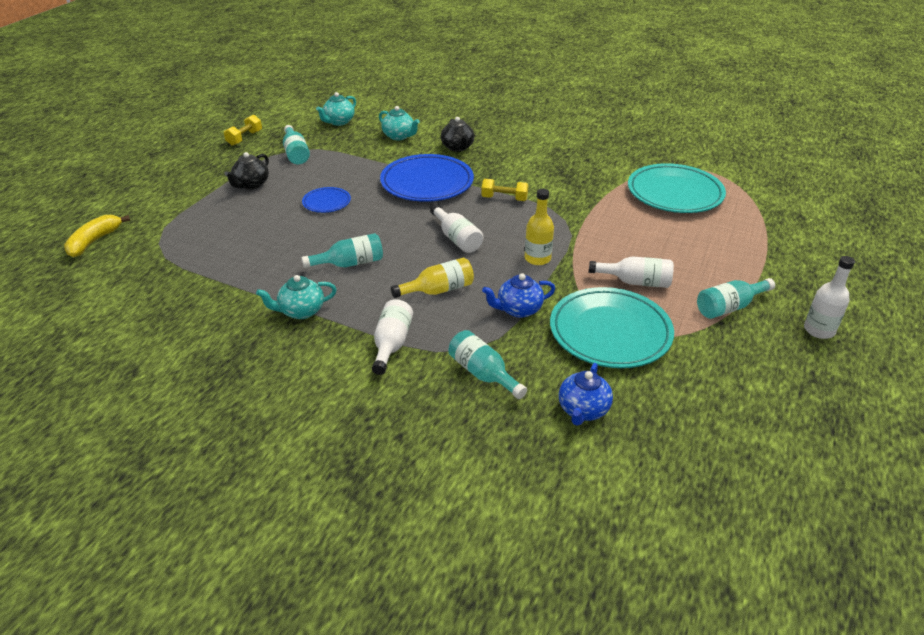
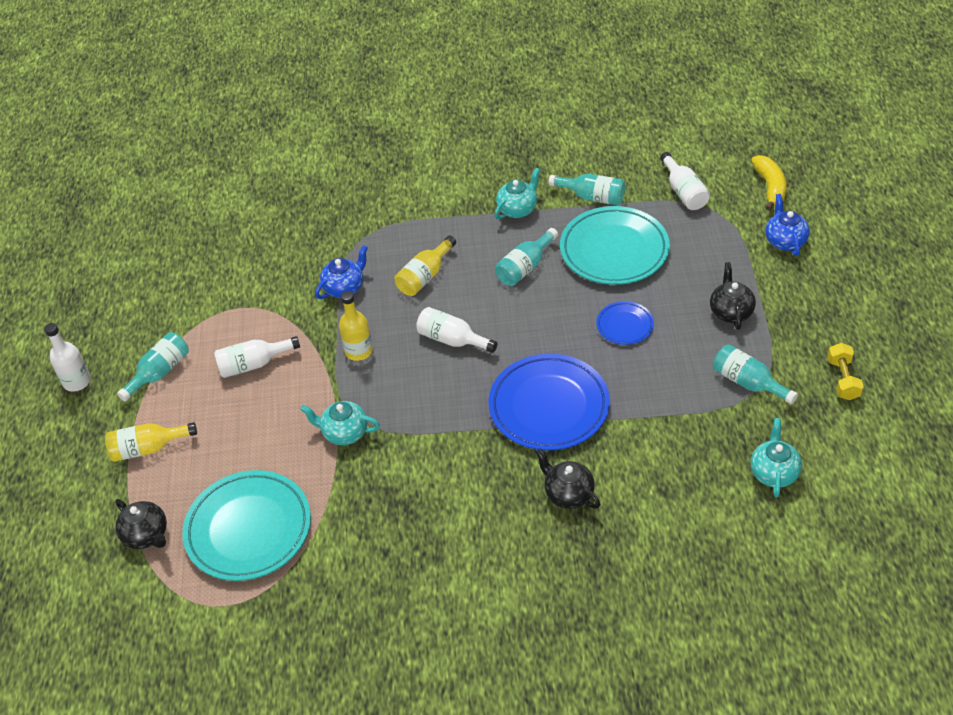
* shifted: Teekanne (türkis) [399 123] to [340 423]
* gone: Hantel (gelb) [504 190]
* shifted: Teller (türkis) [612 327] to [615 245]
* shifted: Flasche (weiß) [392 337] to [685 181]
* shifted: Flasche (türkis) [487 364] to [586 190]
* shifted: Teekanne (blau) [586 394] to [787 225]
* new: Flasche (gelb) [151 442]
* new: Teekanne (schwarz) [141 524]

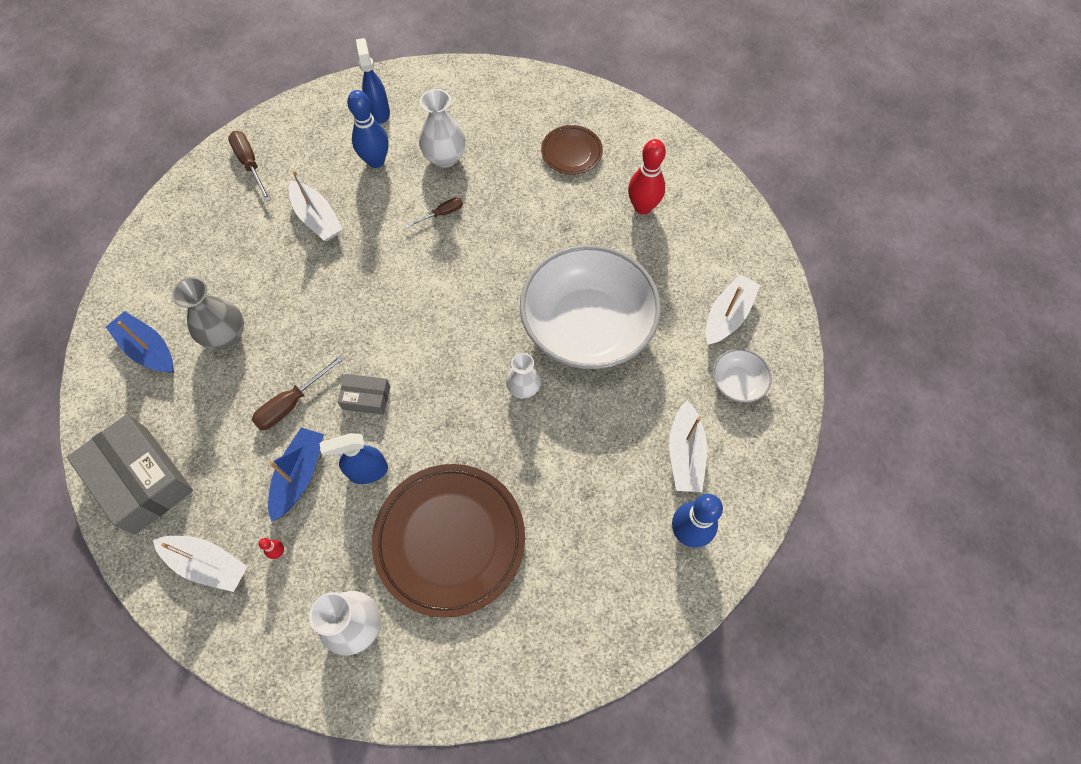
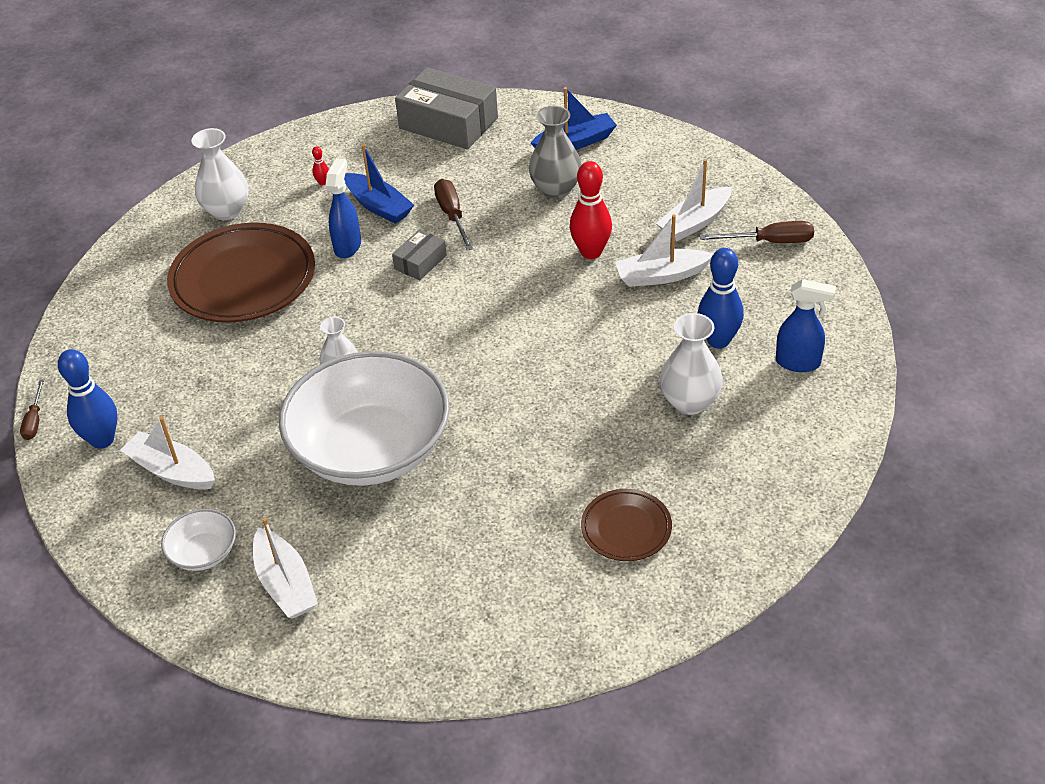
* shifted: Bowlingkegel (rot) [647 177] to [591 210]
* shifted: Schraubenzieher (braun) [434 212] to [32 409]
* rotated: Schachtel (grau) [130 474] = [446 108] 45 degrees clockwise
* shifted: Boot (weiß) [200 564] to [694 200]

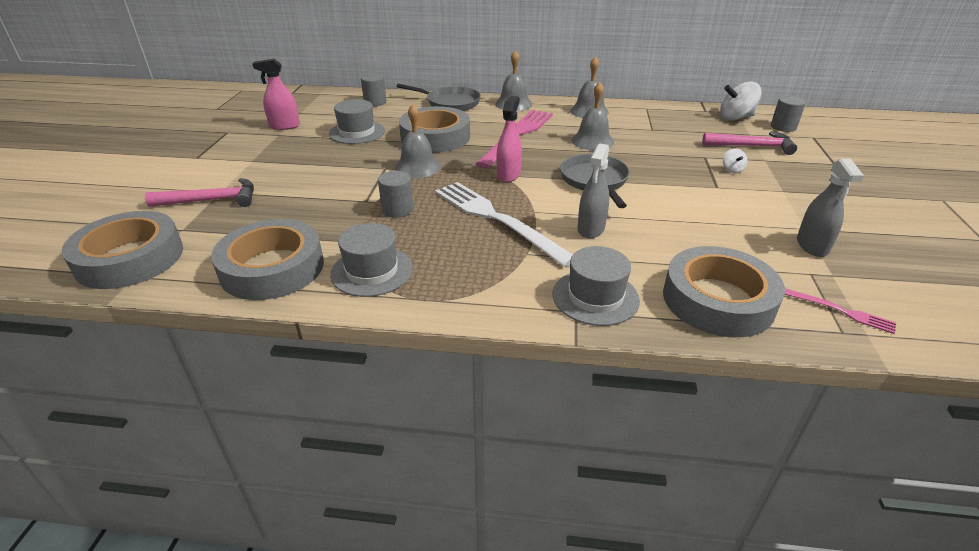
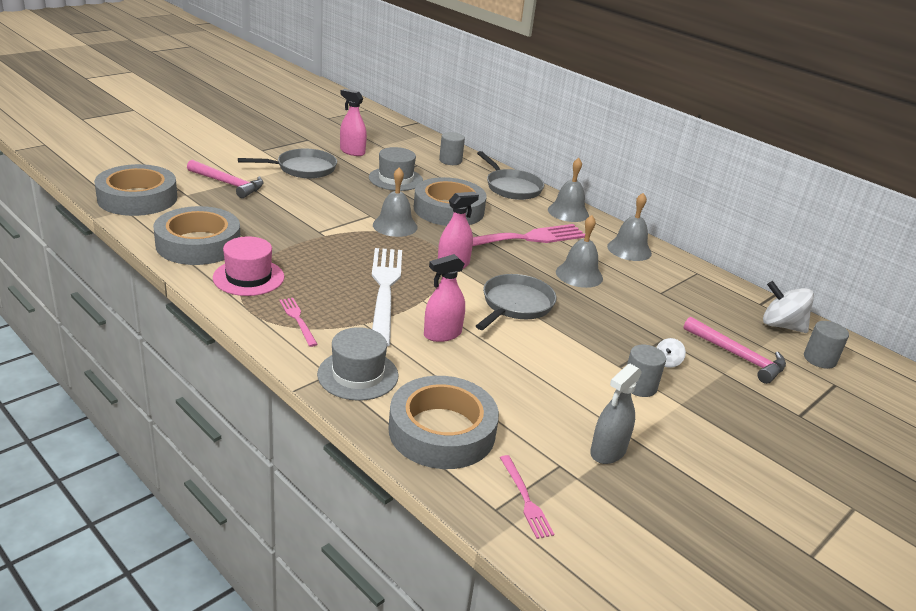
* repainted: Sprühflasche (grau) [593 190] to Sprühflasche (rosa) [444 298]
* shifted: Vollzylinder (grau) [395 194] to [646 371]
* repainted: Hut (grau) [371 260] to Hut (rosa) [248 266]
* new: Pfanne (grau) [287 164]
* new: Gabel (rosa) [298 322]

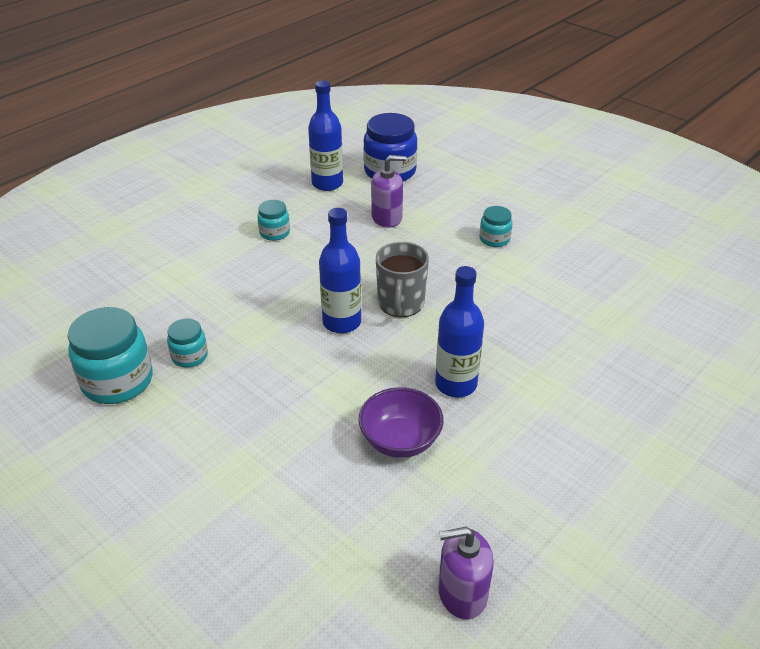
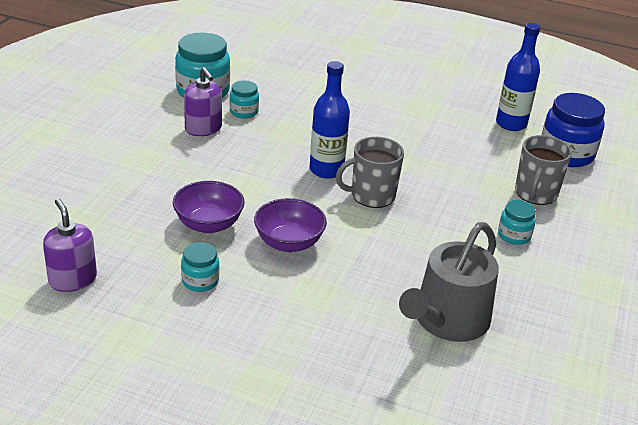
* shifted: Seifenspender (lila) [388 191] to [203 101]
* shifted: Einmachglas (türkis) [273 220] to [200 267]
* swapped: Flasche (blau) [459 331] to Schüssel (lila) [290 225]
* new: Tasse (grau) [543 170]
* new: Gießkanne (grau) [449 282]

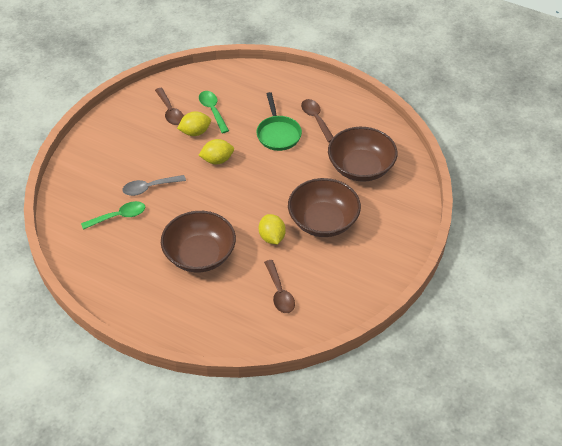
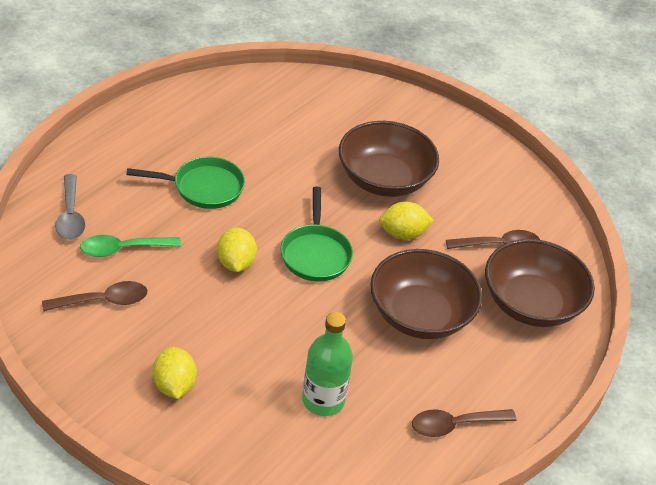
* shifted: Löffel (braun) [317 120] to [464 423]
* shifted: Zitrone (gelb) [194 123] to [174 373]
* shifted: Schüssel (braun) [363 154] to [540 283]
* shifted: Löffel (grau) [154 185] to [70 207]
* swapped: Löffel (grün) [113 215] to Flasche (grün) [327 364]
* new: Pfanne (grün) [317 234]

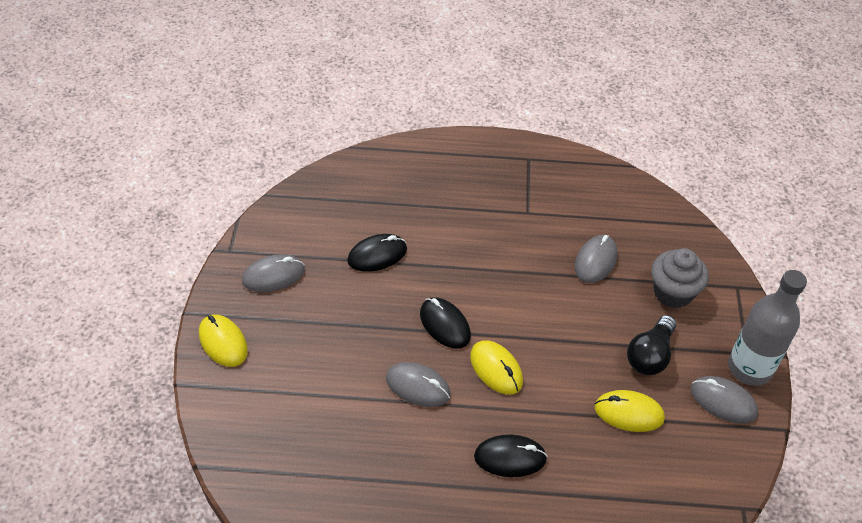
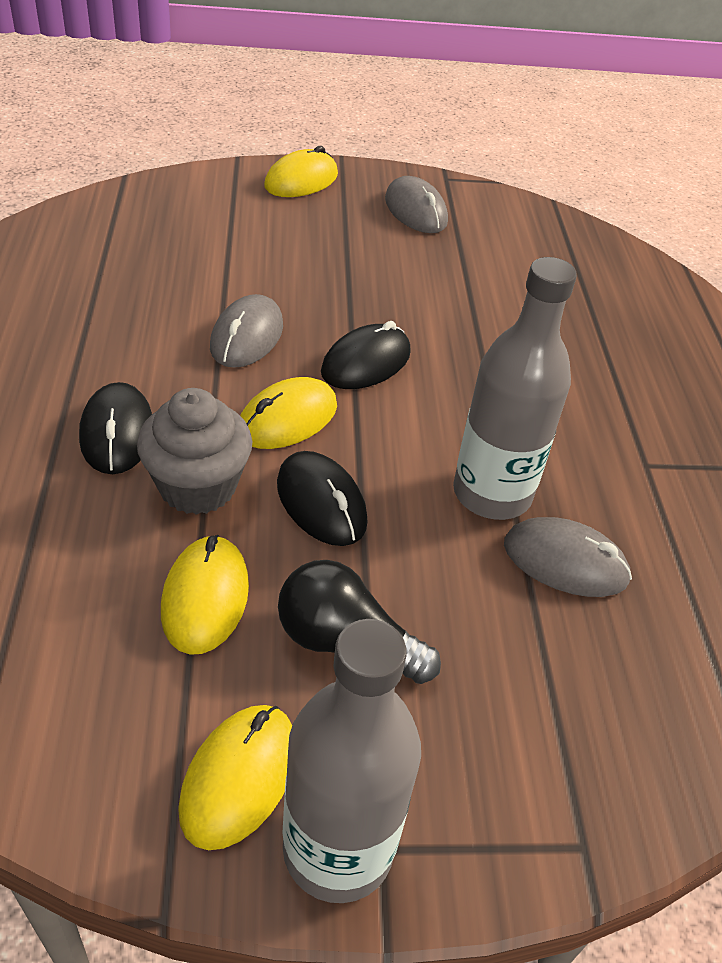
* shifted: Computermaus (schwarz) [377 253] to [322 498]
* shifted: Muffin (grau) [680 278] to [194 451]
* repainted: Computermaus (grau) [724 400] to Computermaus (gelb) [235 777]
* new: Flasche (grau) [515 388]

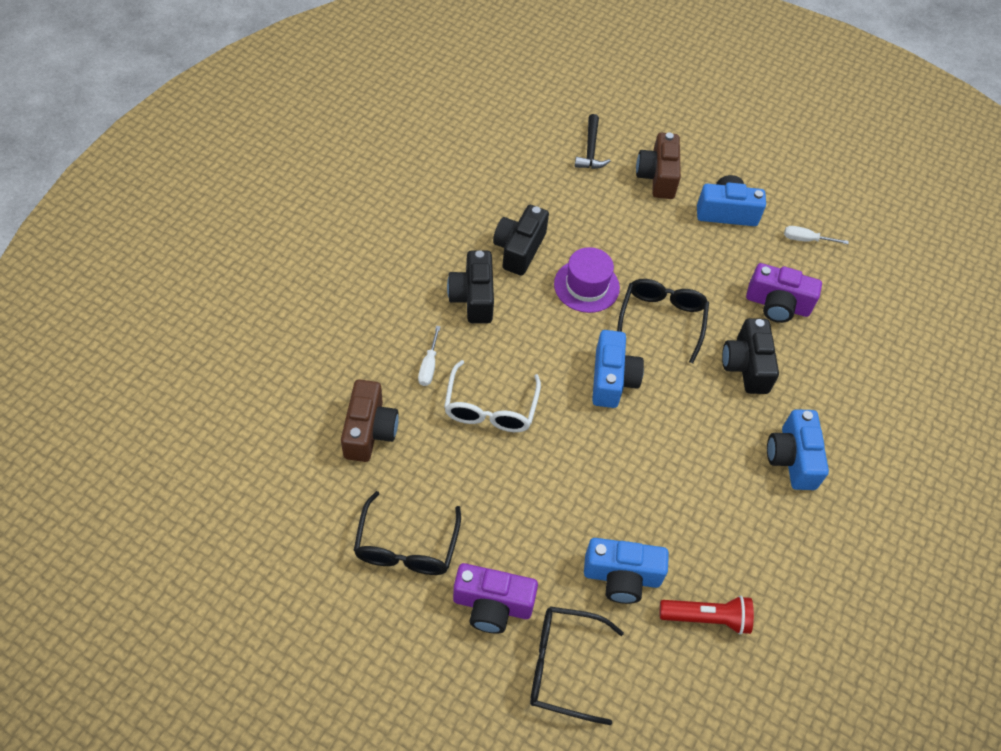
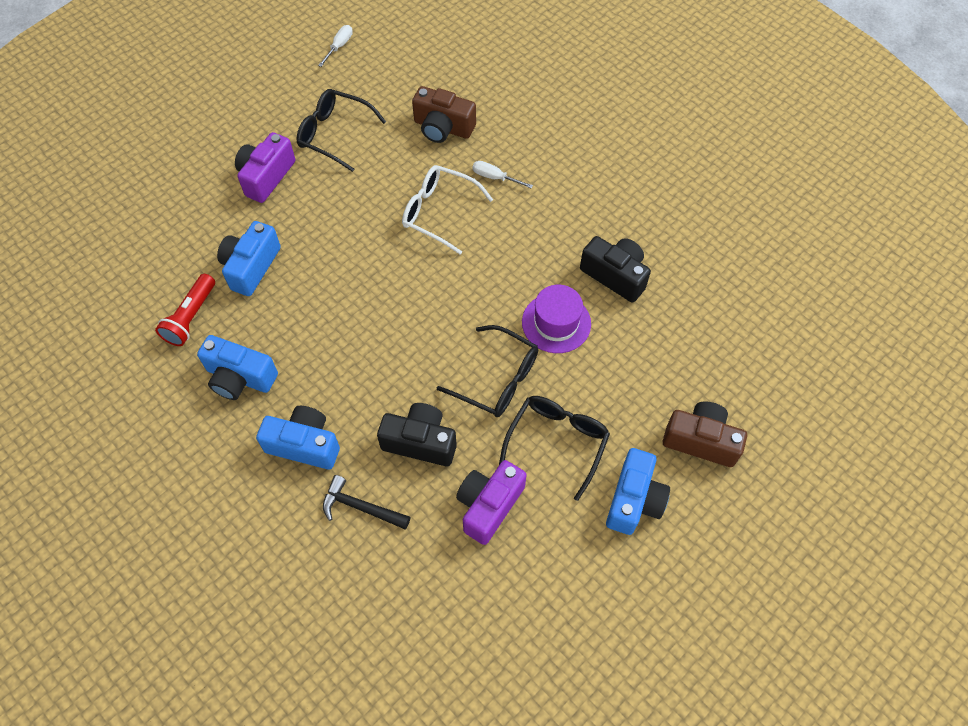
* shifted: Hammer (schwarz) [592 141] to [366 502]
* shifted: Schraubenzieher (weiß) [816 235] to [335 46]
* gone: Kamera (schwarz) [470 286]
* shifted: Kamera (blau) [618 369] to [237 367]
* shifted: Brille (schwarz) [577 665] to [554 448]

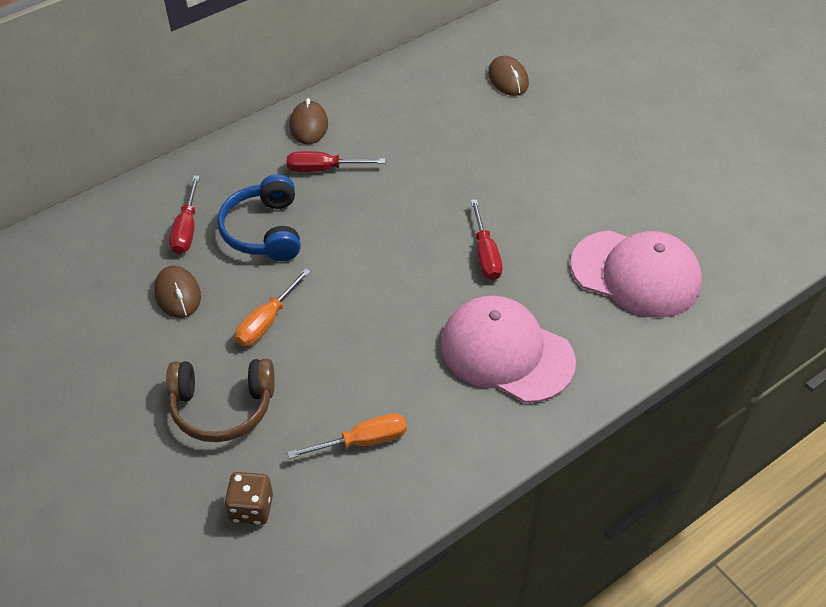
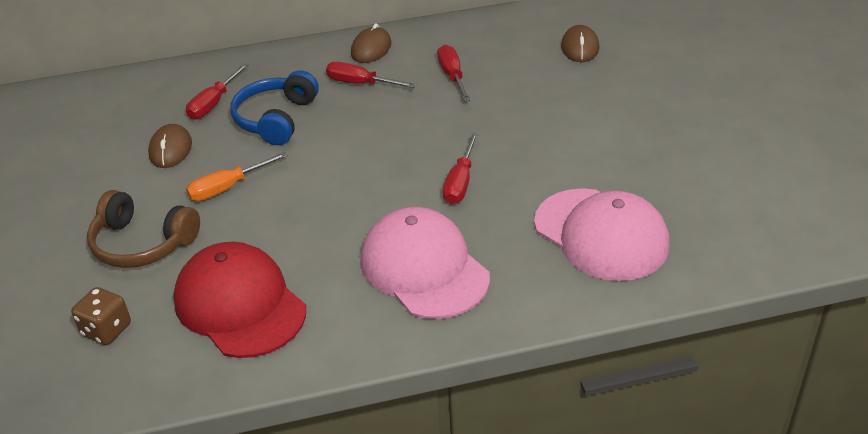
* swapped: Schraubenzieher (orange) [347 436] to Kappe (rot) [239 300]
* new: Schraubenzieher (rot) [453 73]

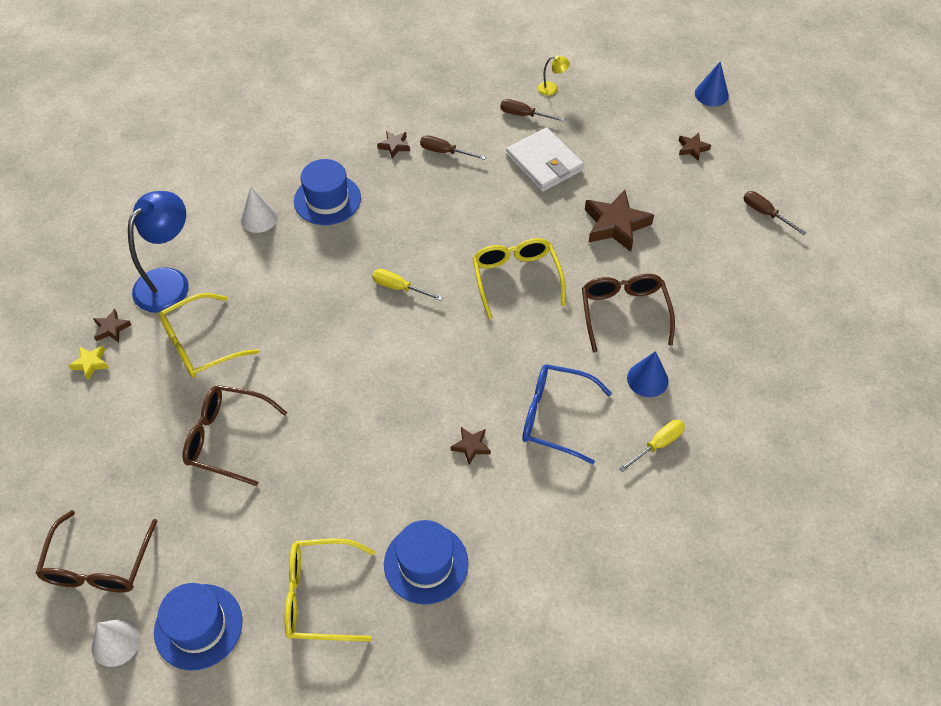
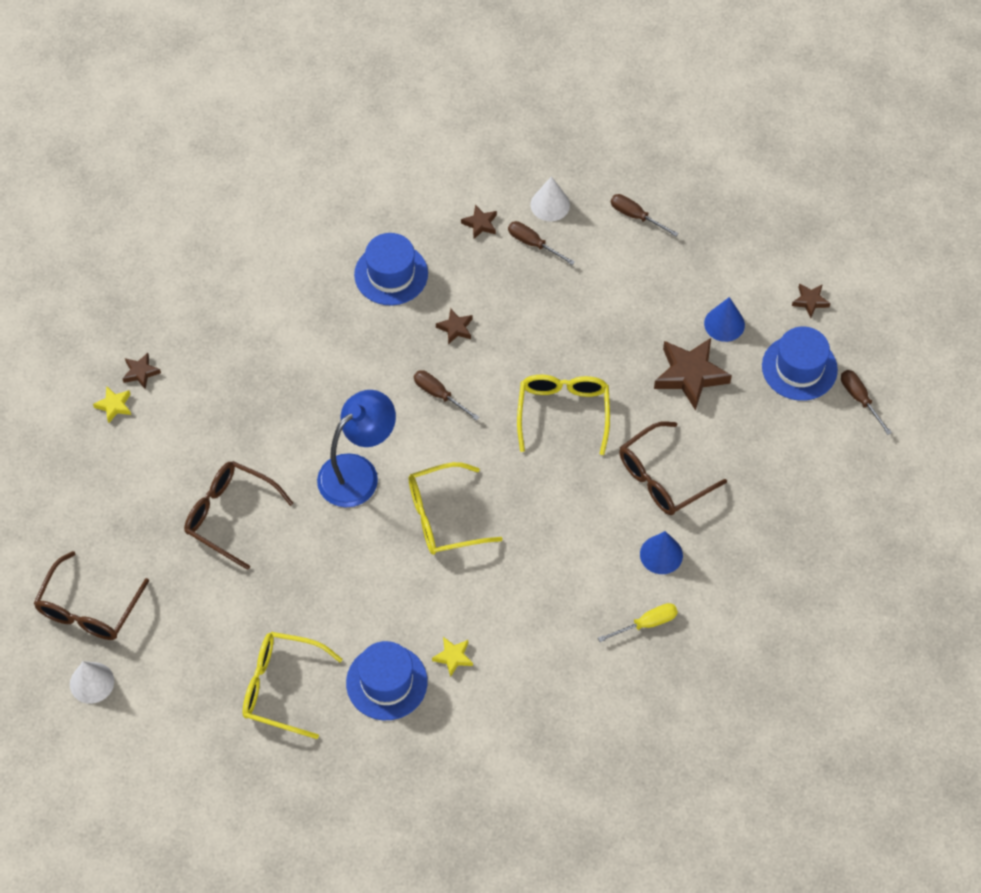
* gone: Lampe (gelb) [554 75]
* shifted: Kegel (blau) [712 83] to [724 319]
* gone: Geldbörse (weiß) [545 160]
* shifted: Kegel (weiß) [259 210] to [550 198]
* shifted: Lampe (blau) [158 252] to [356 448]
* repainted: Schraubenzieher (gelb) [407 285] to Schraubenzieher (braun) [447 395]
* rotated: Brille (braun) [628 313] = [673 468] 135 degrees counterclockwise
* shifted: Brille (gelb) [209 335] to [456 508]
* gone: Brille (blau) [567 414]
* shifted: Stern (braun) [471 446] to [454 326]
* shifted: Hut (blau) [198 627] to [800 364]
* new: Stern (gelb) [452 657]

